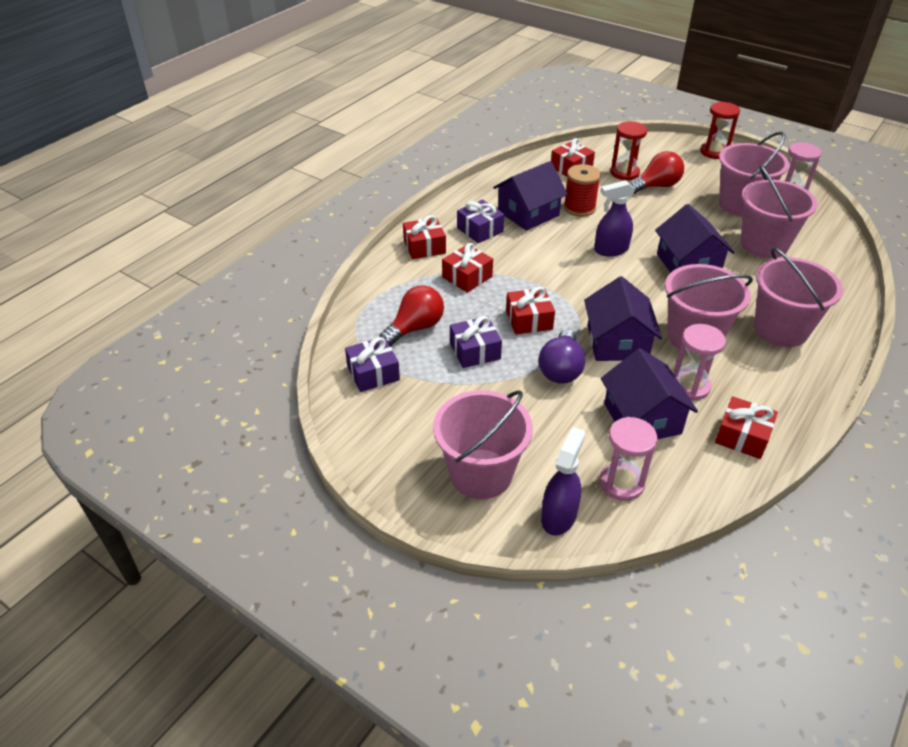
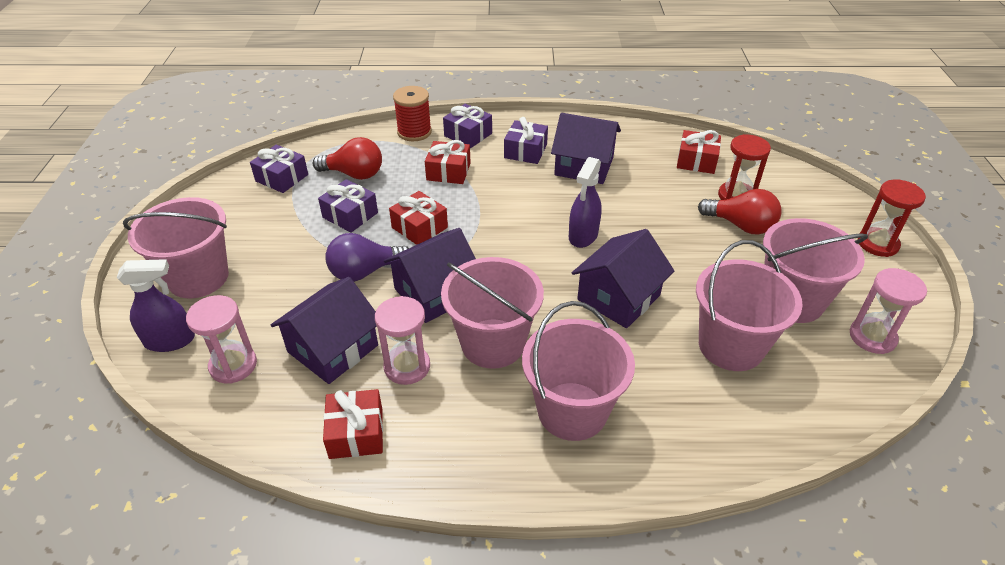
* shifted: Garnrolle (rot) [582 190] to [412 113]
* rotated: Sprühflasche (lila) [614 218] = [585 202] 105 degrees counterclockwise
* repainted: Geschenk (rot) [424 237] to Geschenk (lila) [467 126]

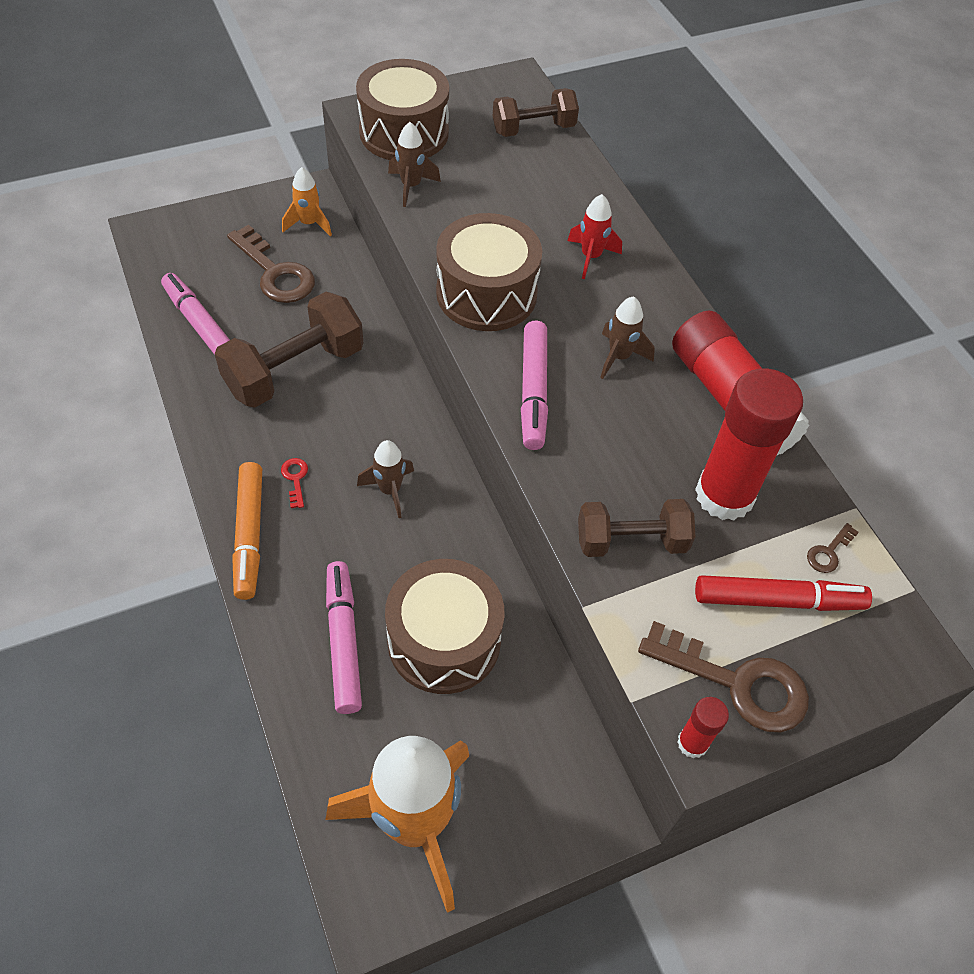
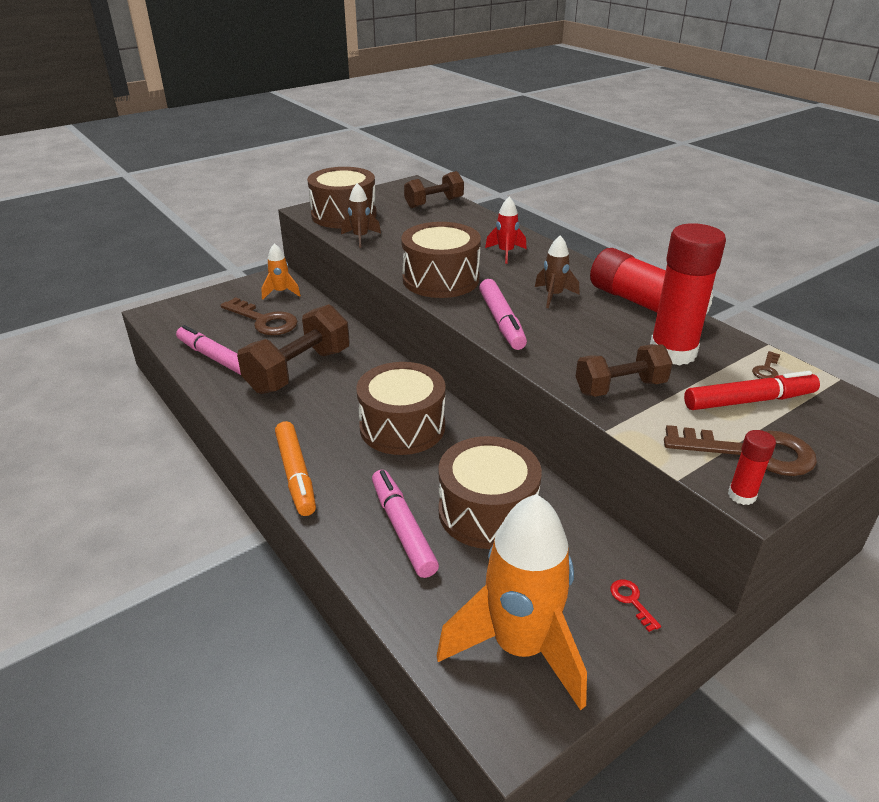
* swapped: Rakete (braun) [385 479] to Trommel (braun) [401 408]
* shifted: Schlüssel (rot) [294 483] to [635 605]

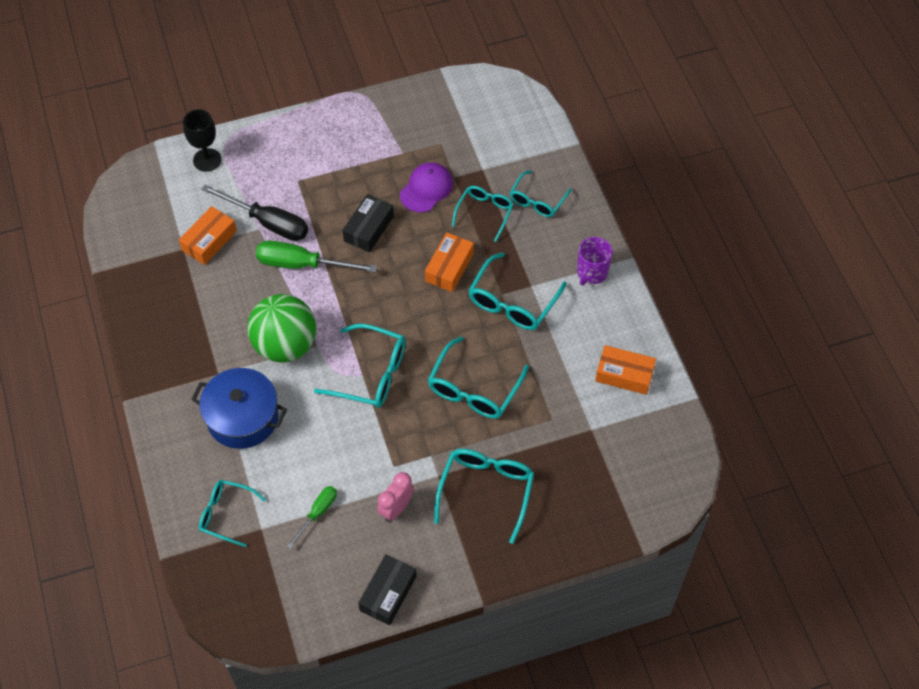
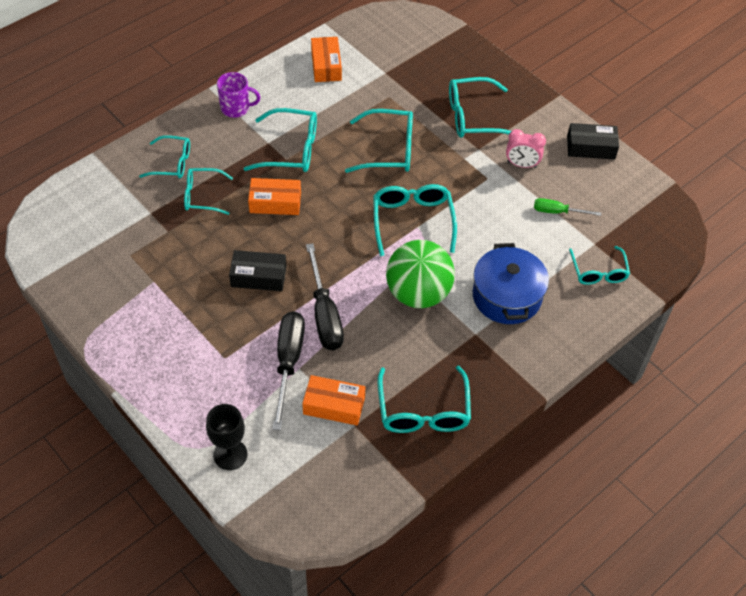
* gone: Kappe (lila) [426 187]
* repainted: Schraubenzieher (grün) [316 256] to Schraubenzieher (schwarz) [325 296]
* new: Brille (türkis) [424 399]

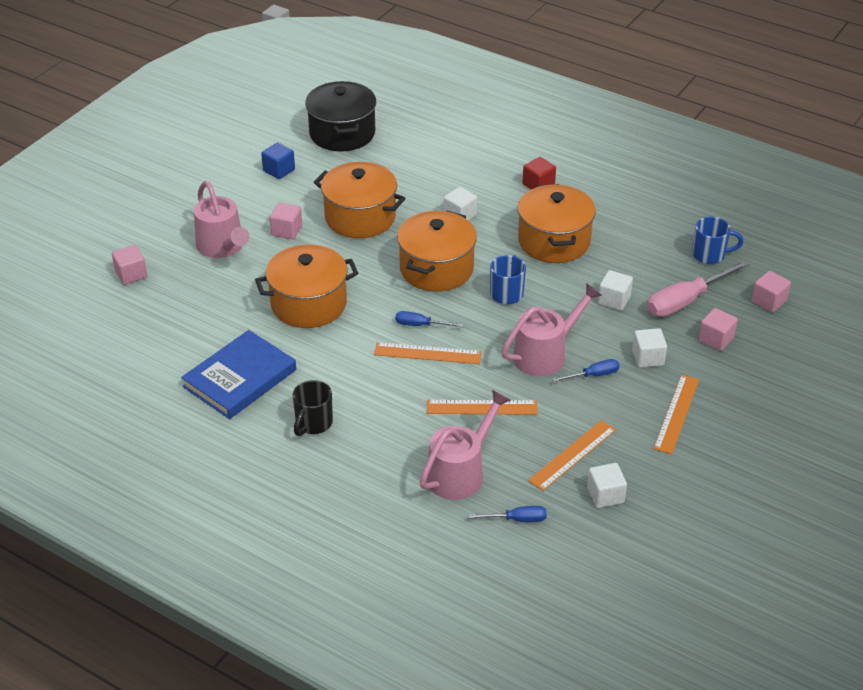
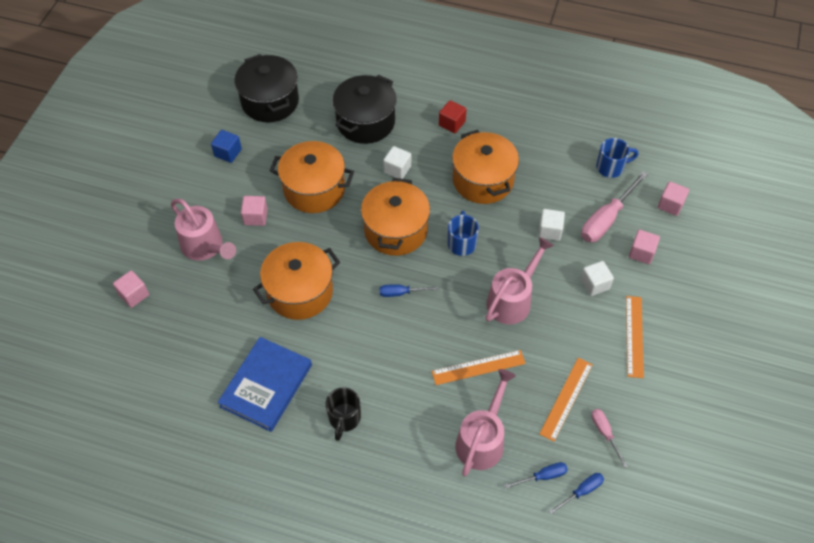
* gone: Lineal (orange) [428 353]
* shifted: Schraubenzieher (blau) [586 370] to [576 493]
* swapped: Kubus (weiß) [607 485] to Schraubenzieher (rosa) [609 438]
* new: Kochtopf (schwarz) [364 109]

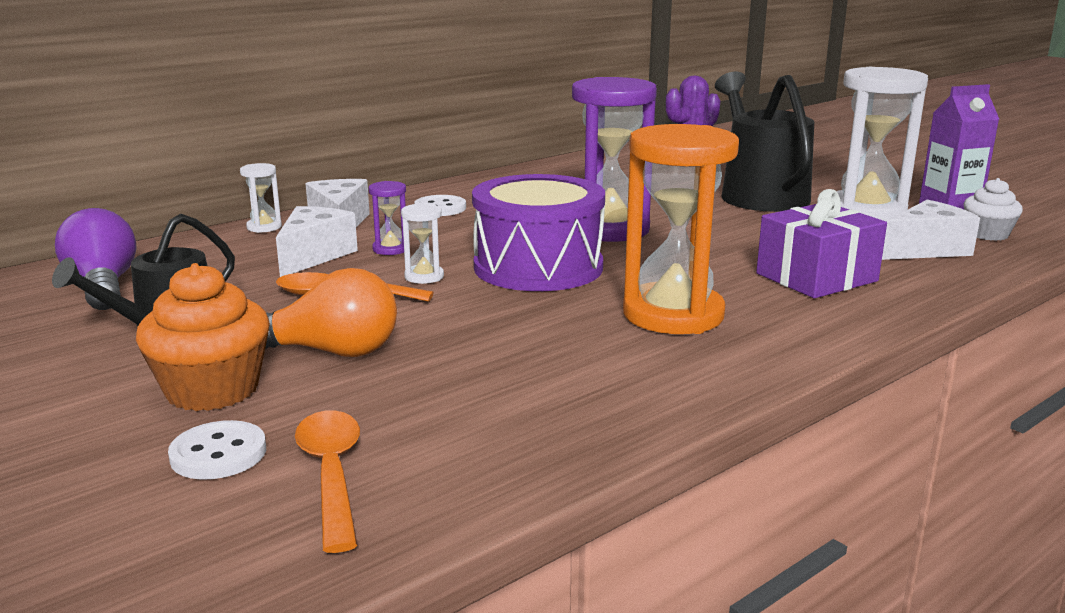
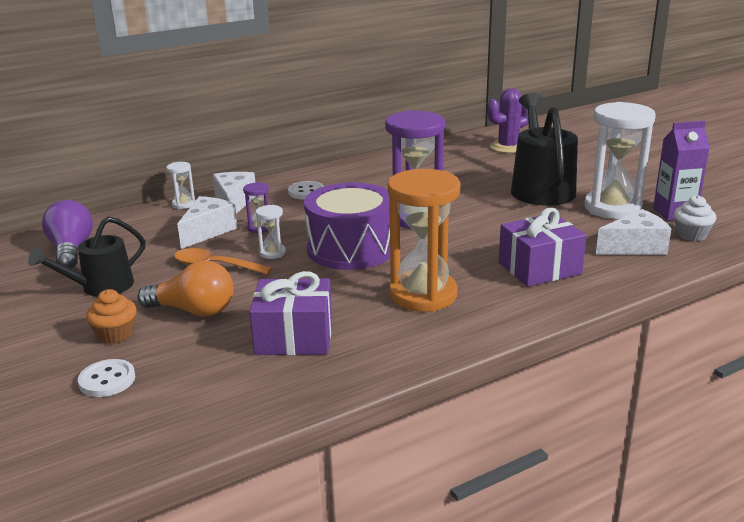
* scaled: Muffin (orange) [203 337] = [111 316] x0.63
* gone: Löffel (orange) [327 481]
* new: Geschenk (lila) [290 313]

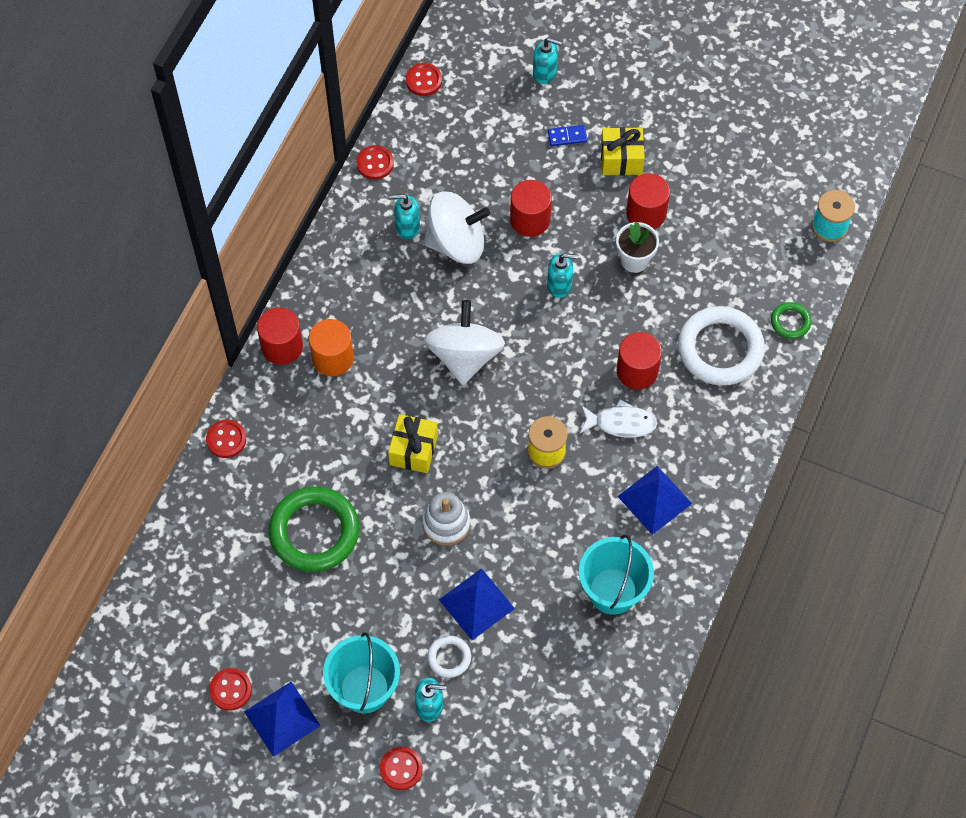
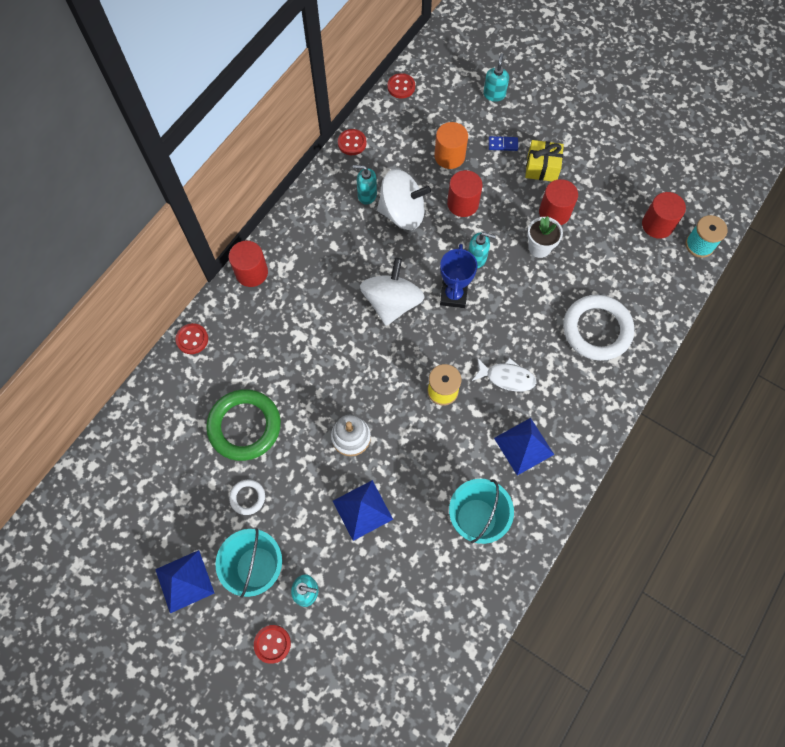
* rotated: Seifenspender (türkis) [547 60] = [496 77] 105 degrees counterclockwise
* gone: Ring (grün) [791 320]
* shifted: Vollzylinder (orange) [331 347] to [451 145]
* shifted: Vollzylinder (rot) [639 361] to [664 215]
* gone: Geschenk (gelb) [413 443]
* shifted: Ring (weiß) [449 656] to [247 497]
* gone: Knopf (rot) [230 689]
* new: Pokal (blau) [458 276]

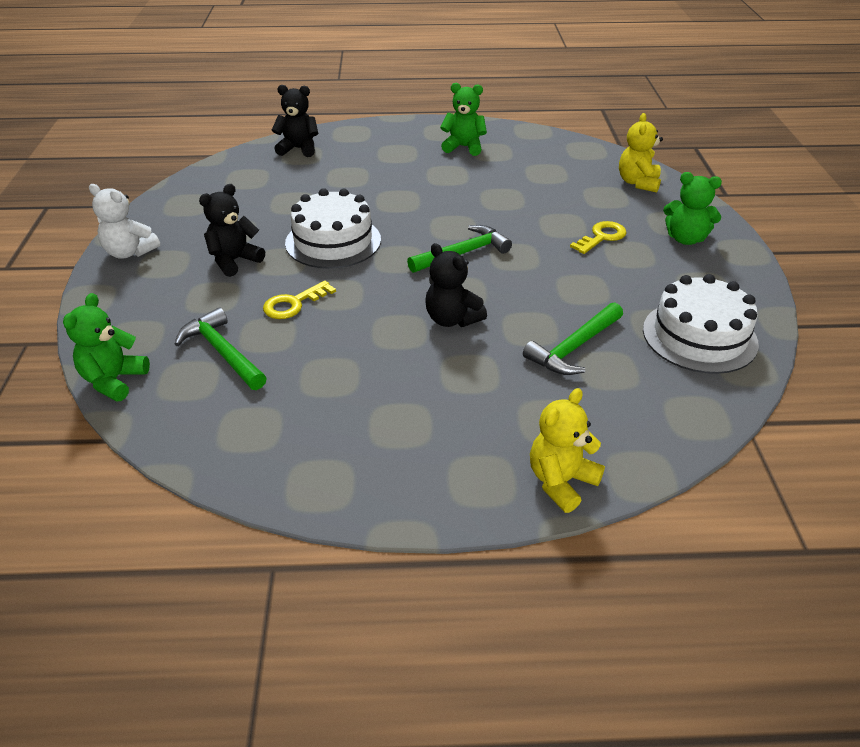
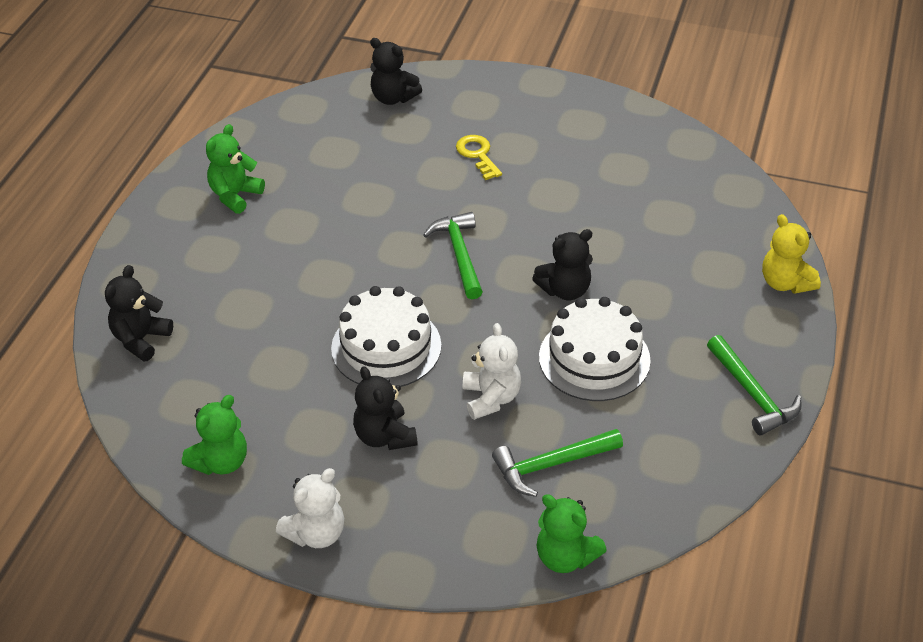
* repainted: Teddybär (gelb) [641 153] to Teddybär (schwarz) [396 71]
* shifted: Teddybär (grün) [692 208] to [214 435]
* shifted: Kuchen (weiß) [701 324] to [595 349]
* swapped: Schlüssel (gelb) [299 300] to Teddybär (weiß) [492 371]
* shifted: Hammer (grün) [573 338] to [754 385]

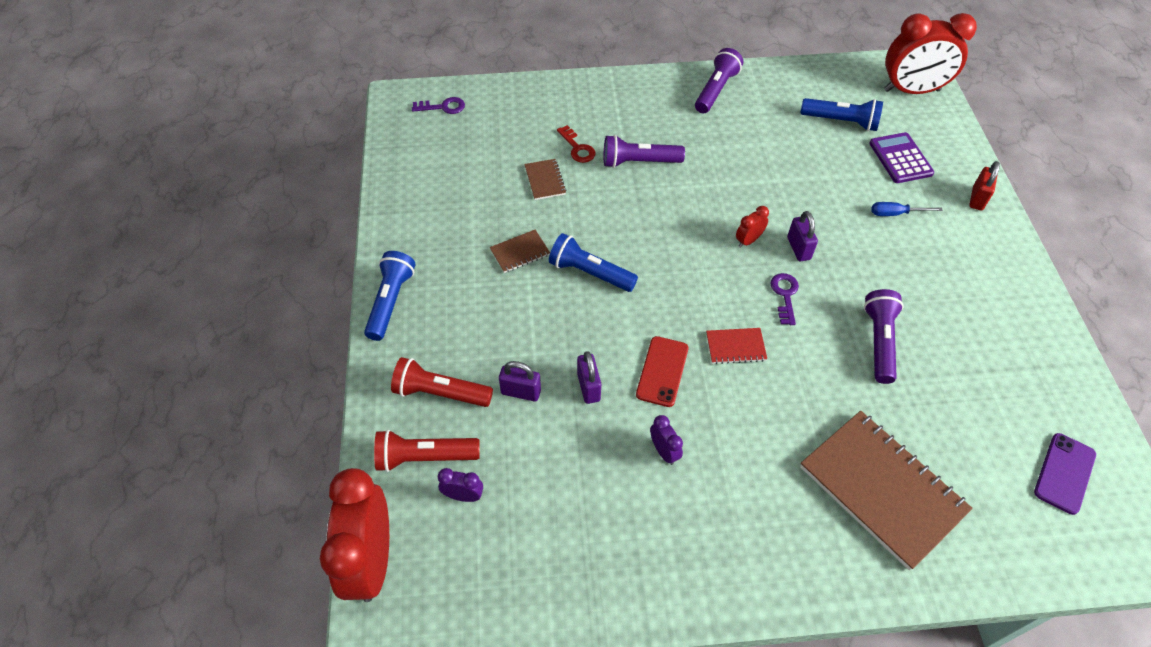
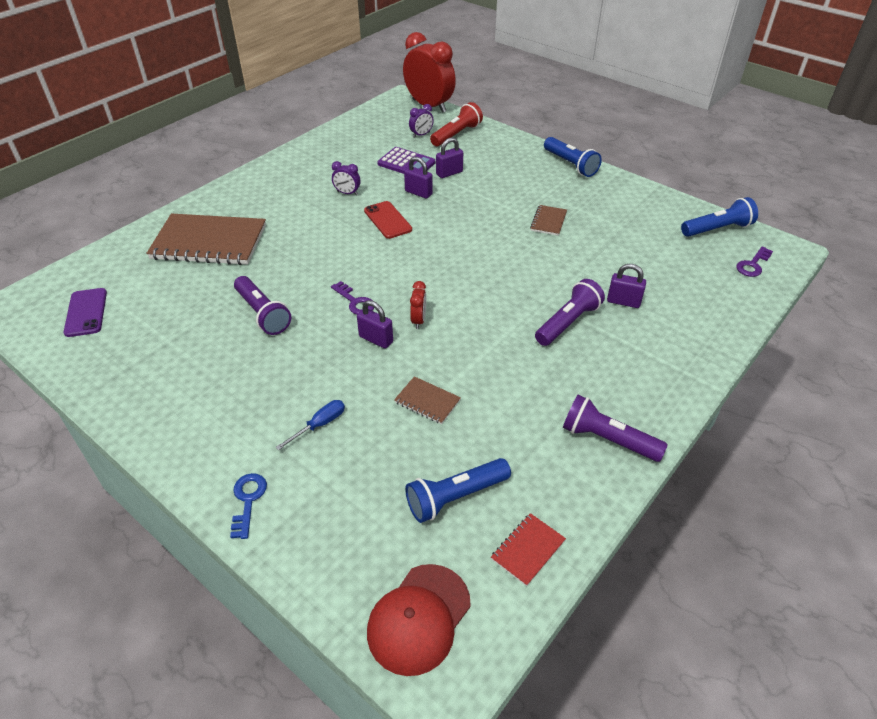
* swapped: Wecker (rot) [930 53] to Kappe (rot) [419 620]
* rotated: Taschenlampe (lila) [719 80] = [615 428] 135 degrees clockwise
* swapped: Schlüssel (rot) [576 144] to Vorhängeschloss (lila) [626 286]
* shifted: Taschenrechner (lila) [901 157] to [406 160]
* shifted: Notizbuch (braun) [545 179] to [427 400]
* swapped: Vorhängeschloss (rot) [984 185] to Schlüssel (blau) [248 506]
* shifted: Taschenlampe (blau) [593 262] to [719 217]
* shifted: Notizbuch (rot) [736 346] to [528 549]
* gone: Taschenlampe (rot) [442 382]

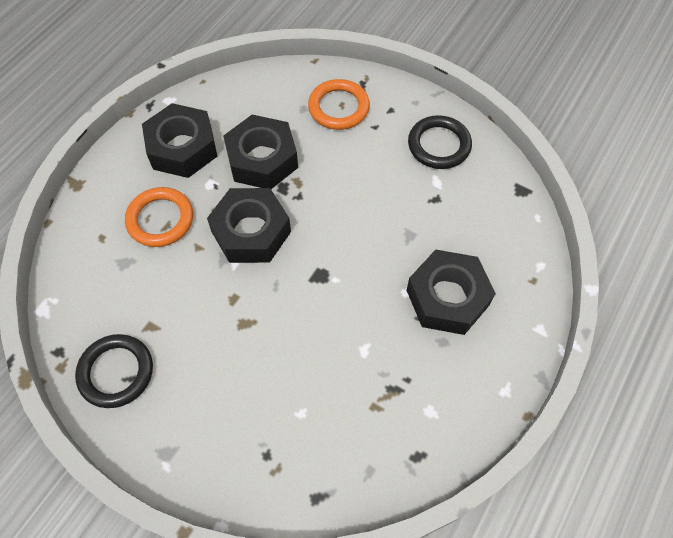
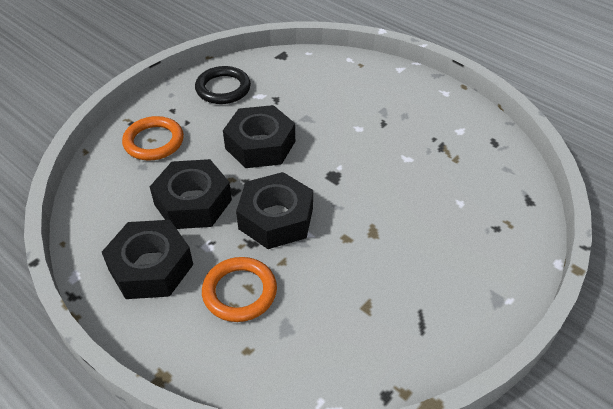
* shifted: Sechskantmutter (schwarz) [451 292] to [259 136]
* gone: Ring (schwarz) [114 371]

